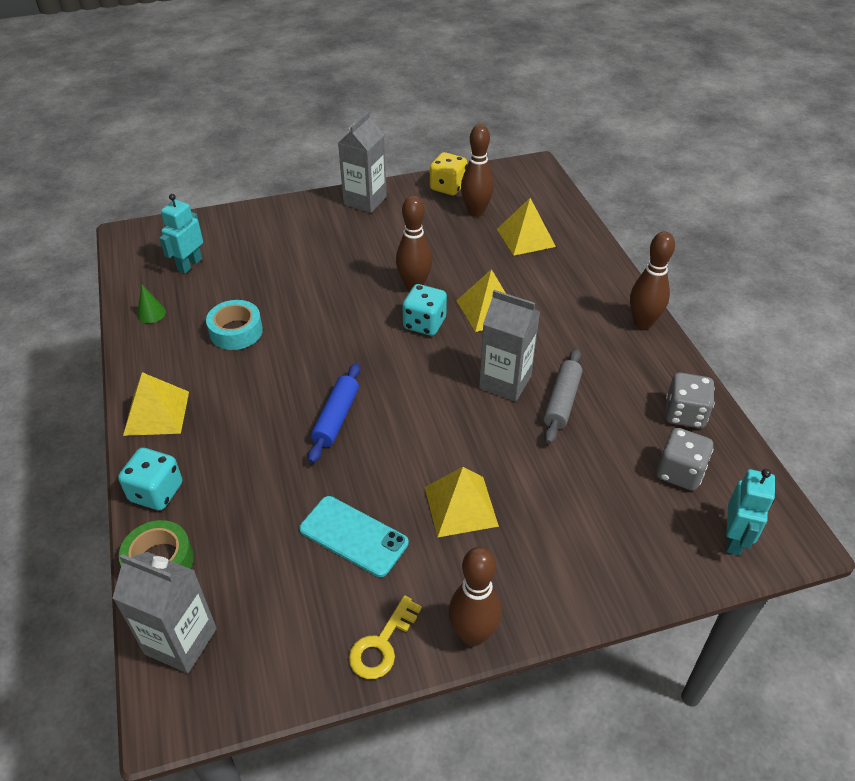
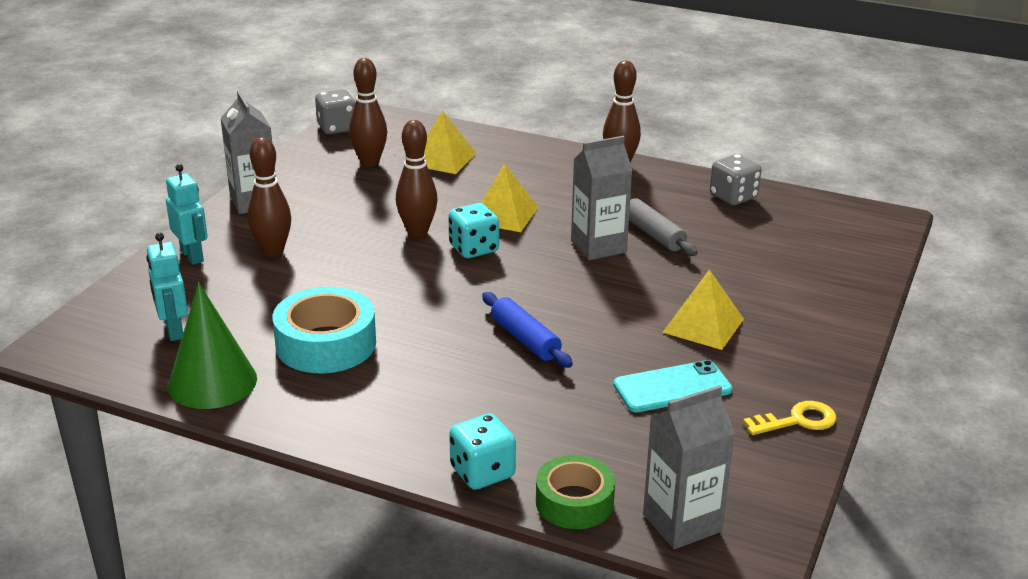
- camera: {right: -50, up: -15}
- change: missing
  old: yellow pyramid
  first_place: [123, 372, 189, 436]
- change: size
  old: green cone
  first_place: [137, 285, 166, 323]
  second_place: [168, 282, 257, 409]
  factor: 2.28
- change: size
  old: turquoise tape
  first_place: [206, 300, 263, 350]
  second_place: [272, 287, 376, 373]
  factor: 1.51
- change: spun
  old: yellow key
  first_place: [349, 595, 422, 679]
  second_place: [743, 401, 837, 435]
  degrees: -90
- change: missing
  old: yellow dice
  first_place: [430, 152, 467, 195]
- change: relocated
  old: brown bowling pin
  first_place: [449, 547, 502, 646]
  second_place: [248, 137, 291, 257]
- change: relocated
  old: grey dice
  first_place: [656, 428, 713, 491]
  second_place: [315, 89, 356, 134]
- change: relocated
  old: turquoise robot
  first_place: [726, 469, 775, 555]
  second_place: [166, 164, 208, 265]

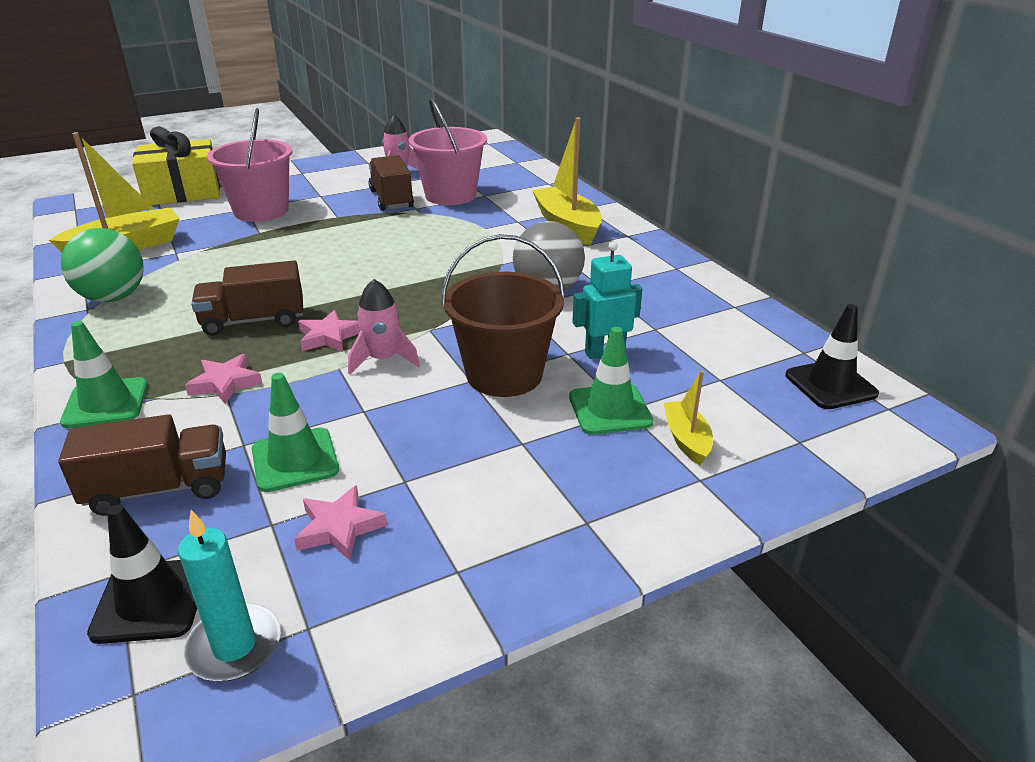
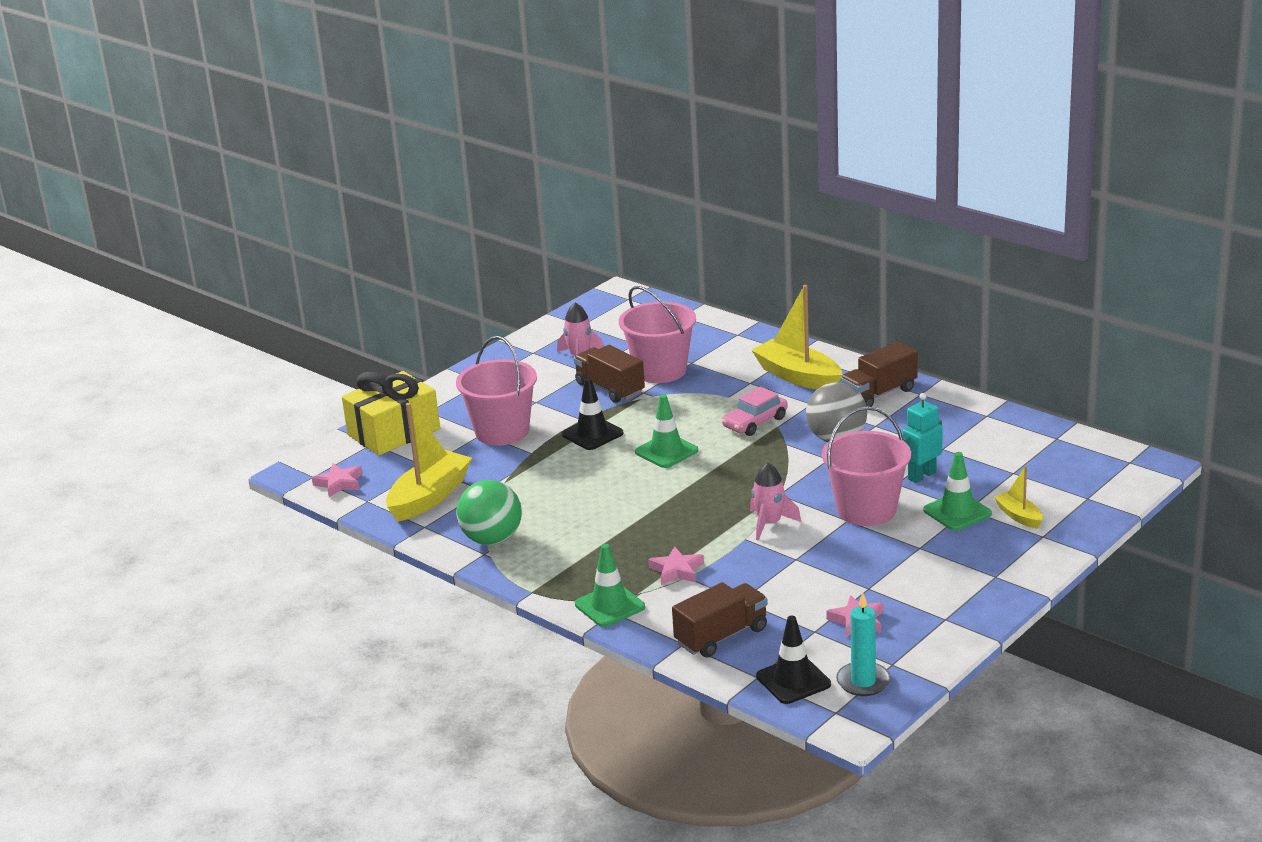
- camera: {right: -20, up: -5}
- change: relocated
  old: brown truck
  first_place: [191, 260, 303, 336]
  second_place: [840, 341, 918, 407]
- change: relocated
  old: green traffic cone
  first_place: [252, 373, 339, 492]
  second_place: [635, 394, 698, 468]
- change: relocated
  old: pink star
  first_place: [298, 310, 360, 352]
  second_place: [312, 464, 362, 497]
- change: colour
  old: brown bucket
  new: pink bucket
  first_place: [441, 234, 565, 397]
  second_place: [822, 406, 911, 526]
- change: relocated
  old: black traffic cone
  first_place: [785, 304, 879, 409]
  second_place: [562, 378, 624, 450]
- change: appeared
  new: pink car
  second_place: [722, 387, 788, 436]

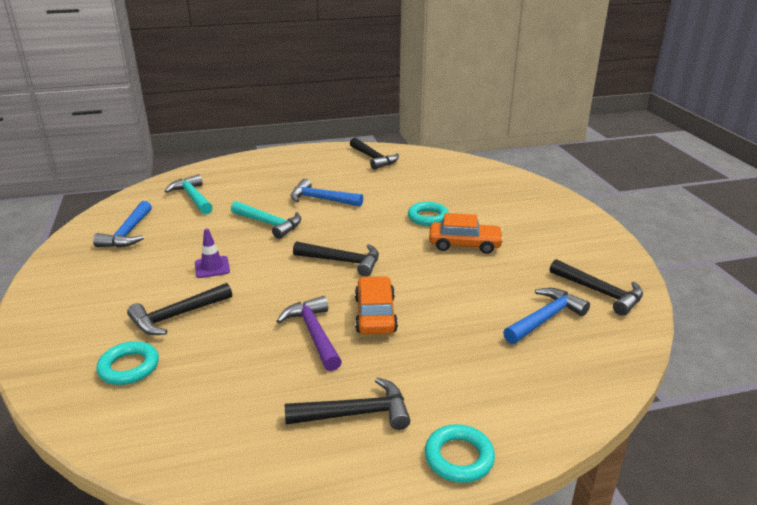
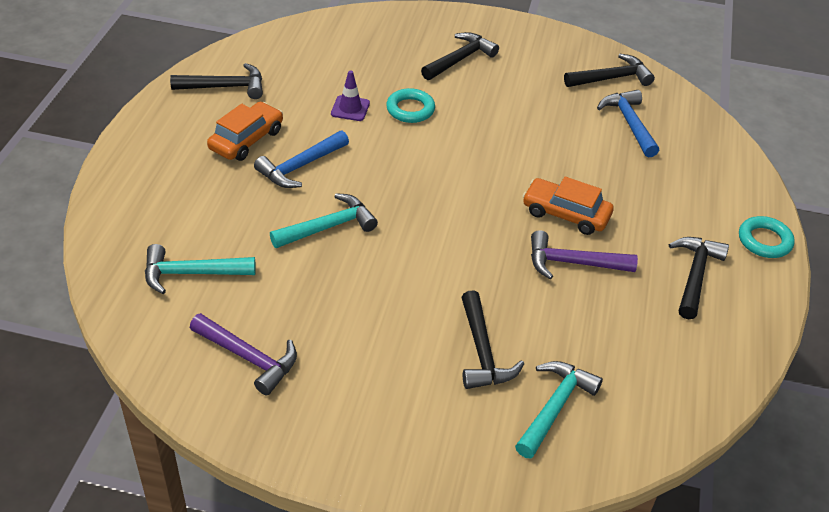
- camera: {right: -65, up: 15}
- change: colour
  old: blue hammer
  new: purple hammer
  first_place: [93, 201, 152, 248]
  second_place: [190, 313, 297, 395]
- change: exchanged
  old: turquoise ring
  new: turquoise hammer
  first_place: [96, 341, 159, 385]
  second_place: [515, 361, 603, 458]
- change: relocated
  old: purple traffic cone
  first_place: [195, 229, 230, 278]
  second_place: [331, 70, 370, 121]
- change: relocated
  old: black hammer
  first_place: [293, 241, 379, 277]
  second_place: [421, 32, 499, 80]
- change: relocated
  old: orange car
  first_place: [429, 213, 504, 254]
  second_place: [207, 102, 283, 161]

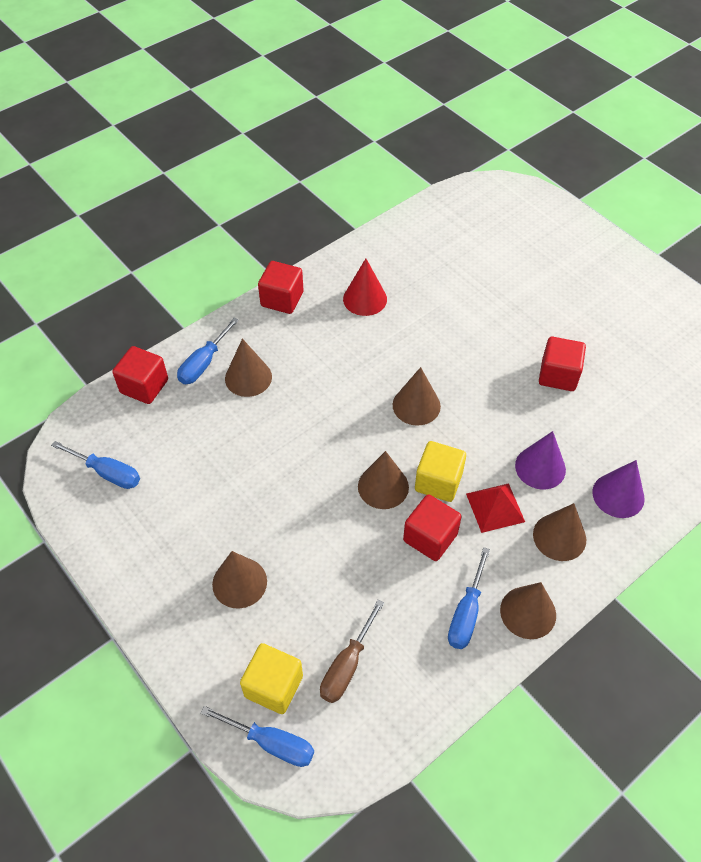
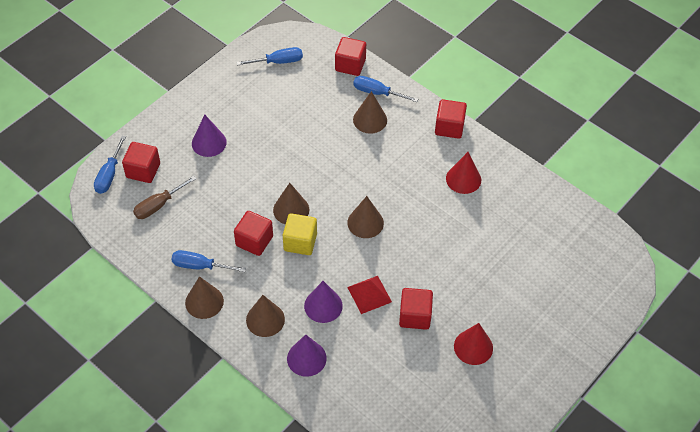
- camera: {right: 80, up: 0}
- change: spun
  old: blue screwdriver
  first_place: [51, 441, 140, 489]
  second_place: [237, 47, 303, 65]
  degrees: -120
- change: colour
  old: brown cone
  new: purple cone
  first_place: [212, 551, 267, 609]
  second_place: [192, 115, 227, 157]
- change: colour
  old: yellow cube
  new: red cube
  first_place: [240, 643, 303, 714]
  second_place: [122, 142, 160, 183]
- change: spun
  old: brown screwdriver
  first_place: [320, 599, 384, 703]
  second_place: [133, 176, 197, 219]
  degrees: -60
- change: relocated
  old: red pyramid
  first_place: [466, 483, 525, 533]
  second_place: [347, 276, 392, 314]
- change: appeared
  new: red cone
  second_place: [454, 323, 493, 365]

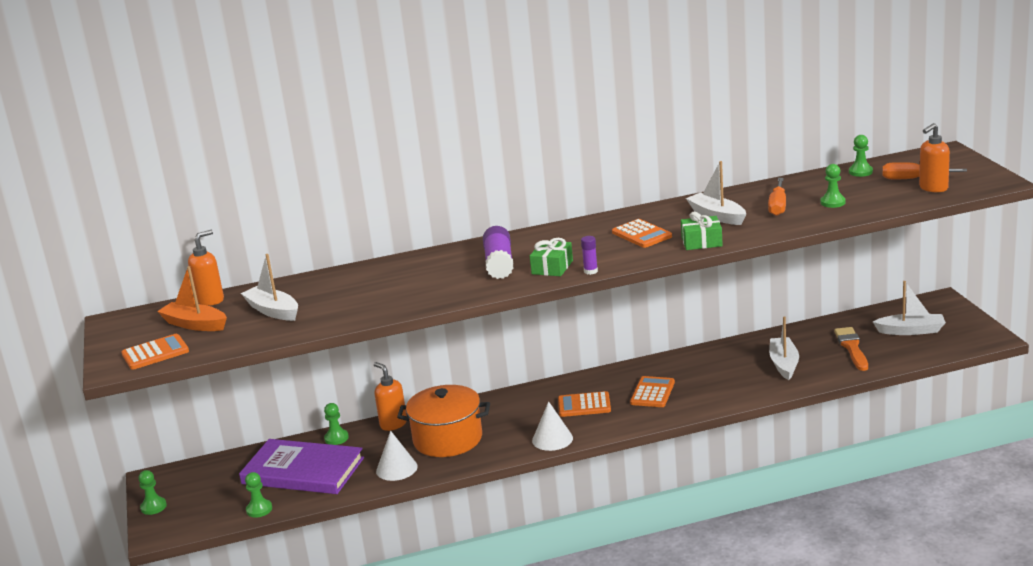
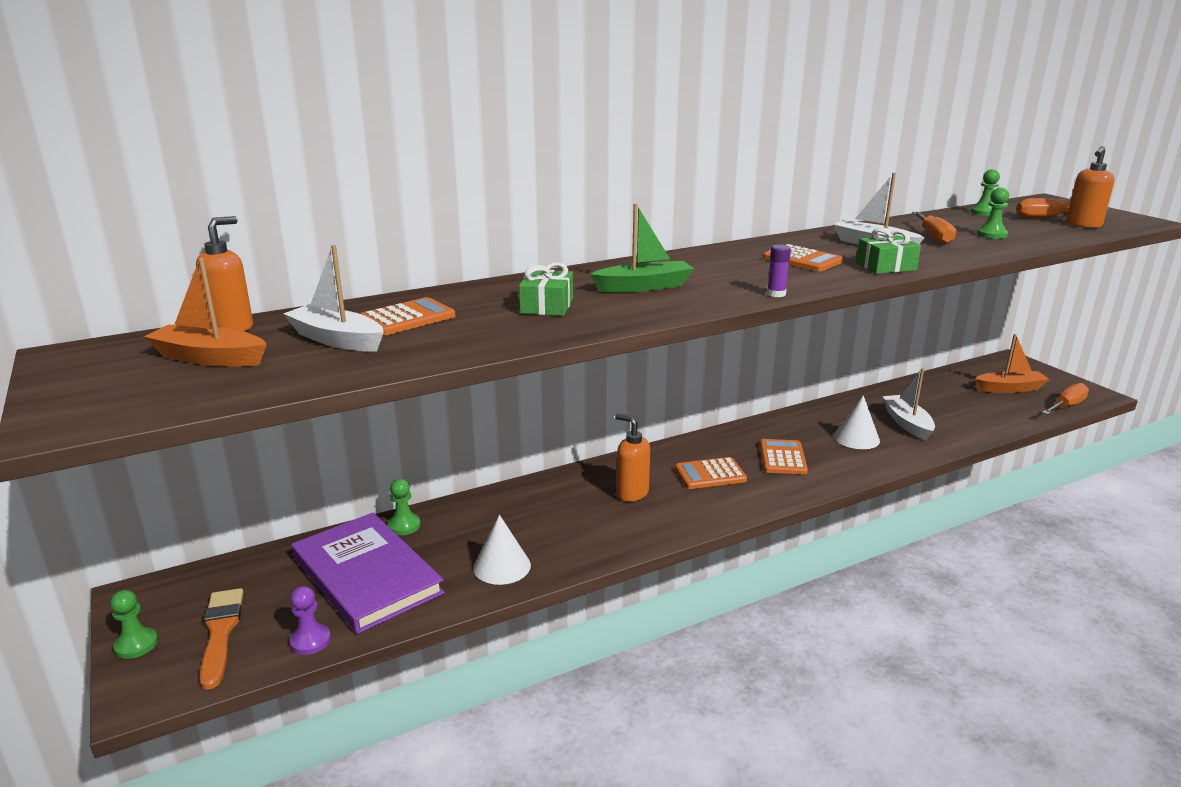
- camera: {right: -15, up: 0}
- change: relocated
  old: orange calculator
  first_place: [122, 334, 189, 370]
  second_place: [360, 297, 455, 335]
- change: spun
  old: purple book
  first_place: [239, 439, 364, 494]
  second_place: [292, 513, 445, 634]
  degrees: 45
- change: colour
  old: green pawn
  new: purple pawn
  first_place: [245, 472, 272, 518]
  second_place: [289, 586, 331, 655]
- change: relocated
  old: orange soap dispenser
  first_place: [374, 362, 407, 431]
  second_place: [615, 414, 650, 502]
- change: missing
  old: orange pot
  first_place: [397, 385, 490, 457]
- change: exchanged
  old: purple glue stick
  new: green boat
  first_place: [483, 226, 514, 279]
  second_place: [590, 204, 694, 293]
- change: relocated
  old: green gift
  first_place: [530, 238, 573, 276]
  second_place: [519, 262, 573, 316]
- change: relocated
  old: white cone
  first_place: [532, 401, 573, 451]
  second_place: [834, 395, 880, 449]
- change: relocated
  old: orange brush
  first_place: [834, 327, 868, 371]
  second_place: [200, 588, 243, 690]
- change: colour
  old: white boat
  new: orange boat
  first_place: [873, 281, 946, 335]
  second_place: [975, 334, 1050, 393]
- change: appeared
  new: orange screwdriver
  second_place: [1042, 383, 1089, 415]

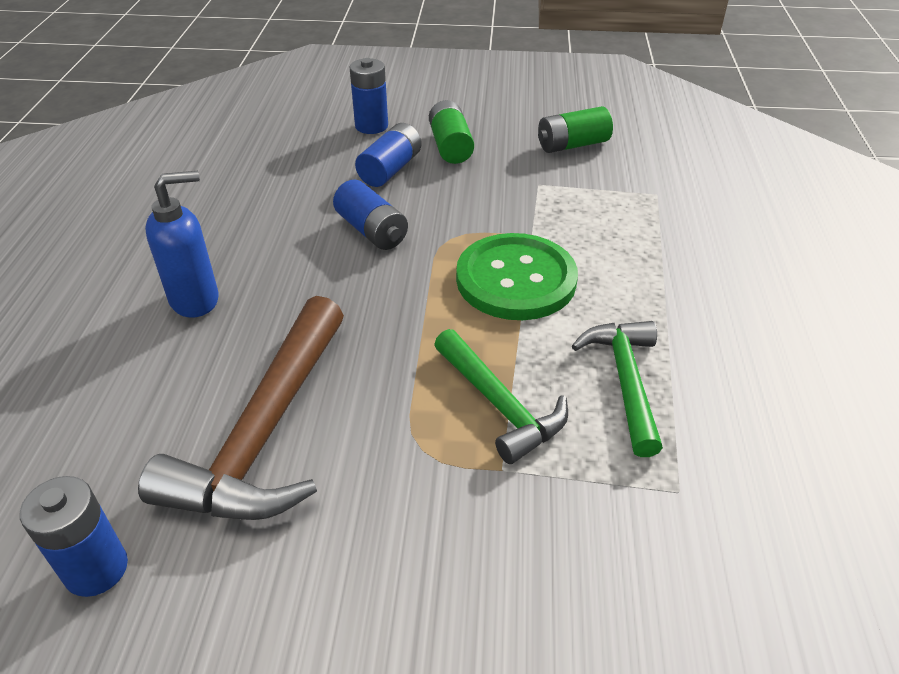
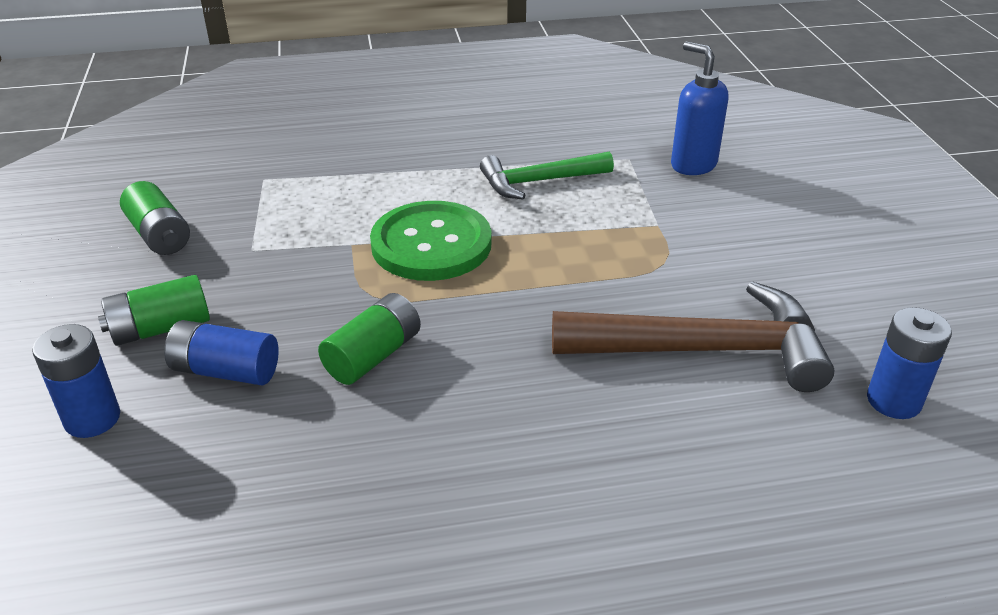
- camera: {right: -105, up: -5}
- change: relocated
  old: blue soap dispenser
  first_place: [145, 171, 219, 317]
  second_place: [671, 42, 728, 175]
- change: colour
  old: blue battery
  new: green battery
  first_place: [333, 180, 408, 250]
  second_place: [318, 293, 421, 385]
- change: missing
  old: green hammer
  first_place: [434, 329, 568, 464]

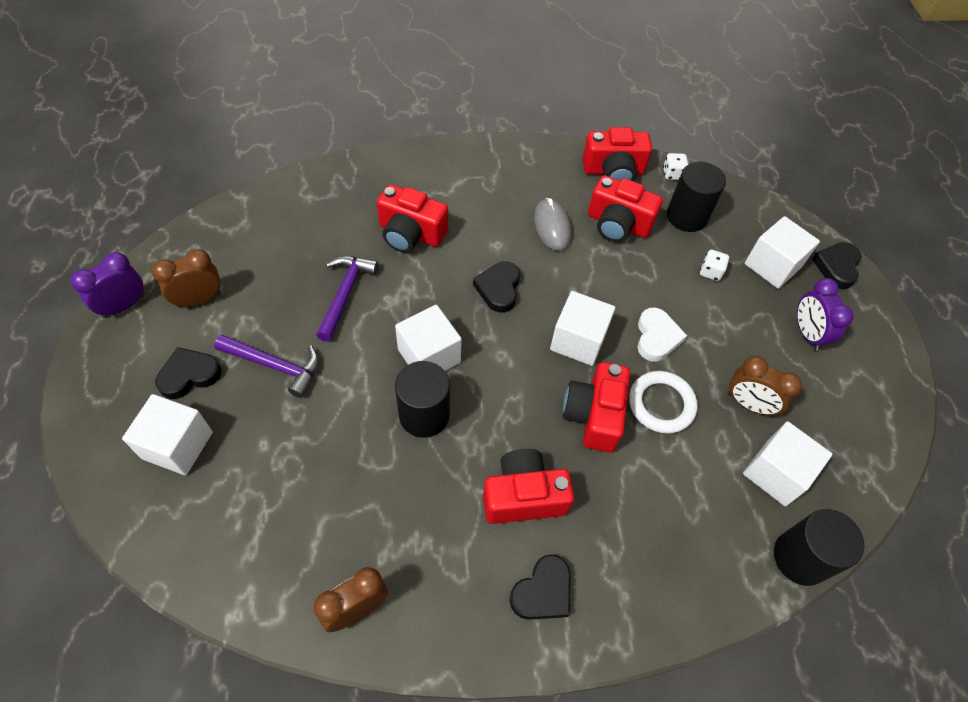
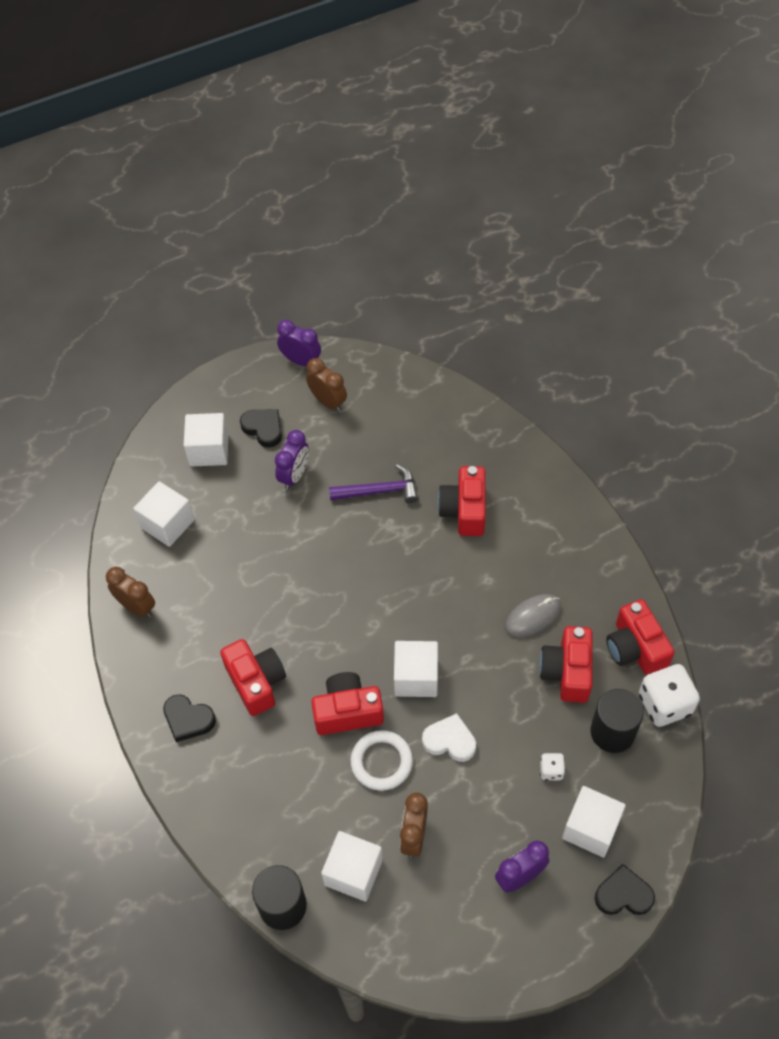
- camera: {right: 75, up: 0}
- change: exchanged
  old: purple hammer
  new: purple clock
  first_place: [214, 334, 319, 398]
  second_place: [275, 430, 309, 490]
- change: relocated
  old: white cube
  first_place: [395, 305, 462, 371]
  second_place: [133, 481, 194, 547]
- change: missing
  old: black cylinder
  first_place: [395, 361, 450, 438]
- change: missing
  old: black heart
  first_place: [473, 262, 520, 313]
- change: spun
  old: white heart
  first_place: [637, 308, 687, 362]
  second_place: [422, 713, 476, 762]
  degrees: -150
- change: size
  old: white dice
  first_place: [663, 153, 688, 180]
  second_place: [639, 664, 700, 727]
  factor: 2.04

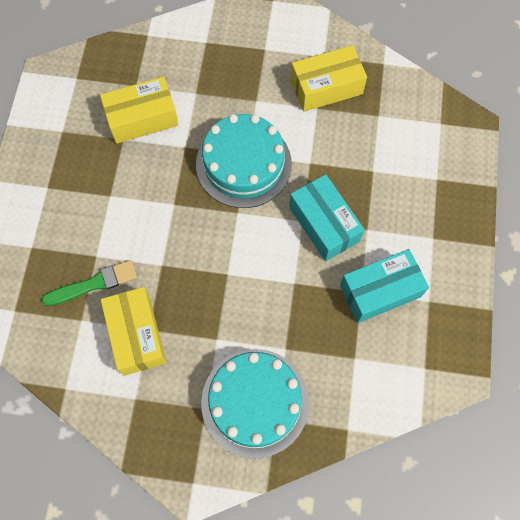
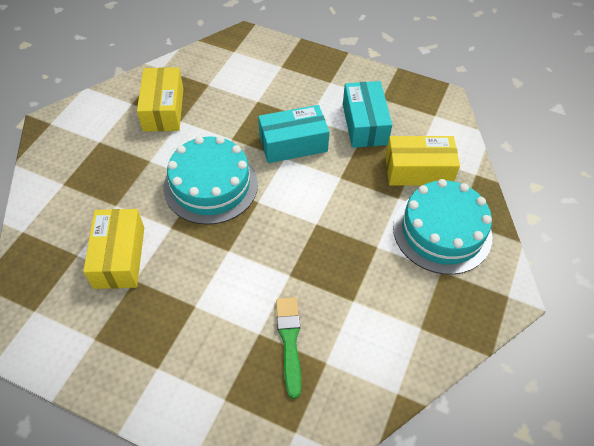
- camera: {right: -75, up: -15}
- change: relocated
  old: yellow box
  first_place: [101, 287, 166, 376]
  second_place: [385, 136, 460, 186]

